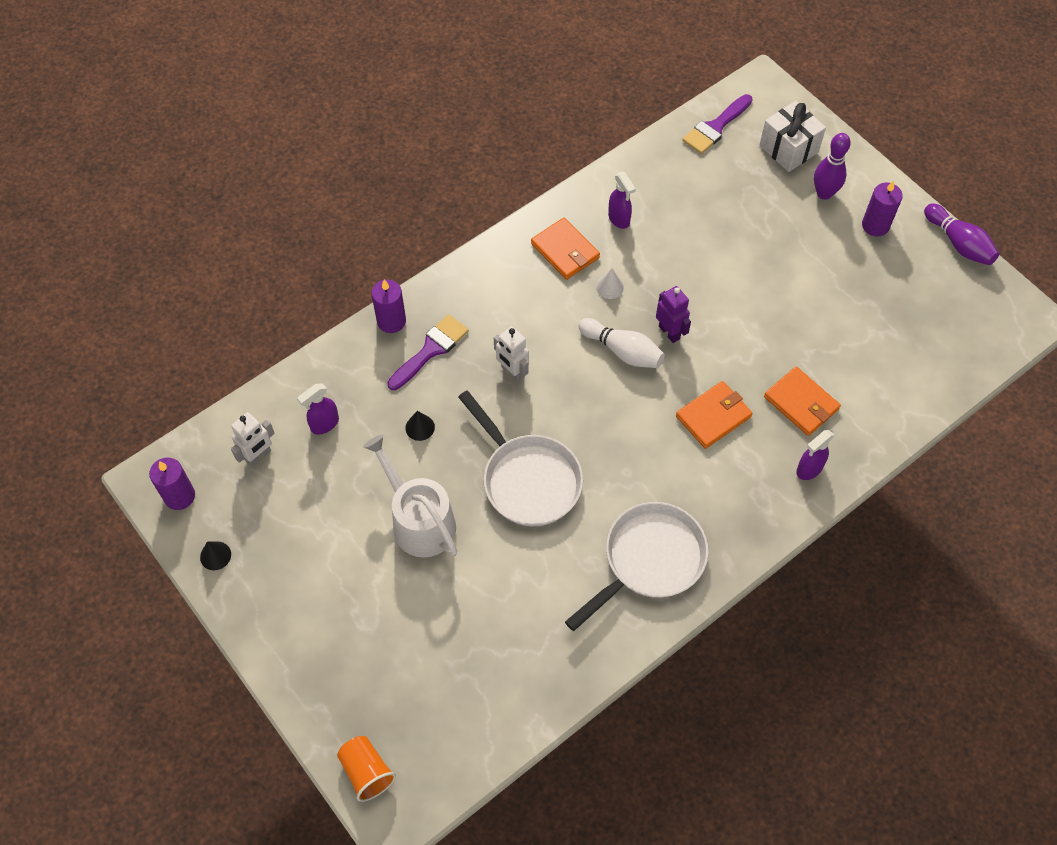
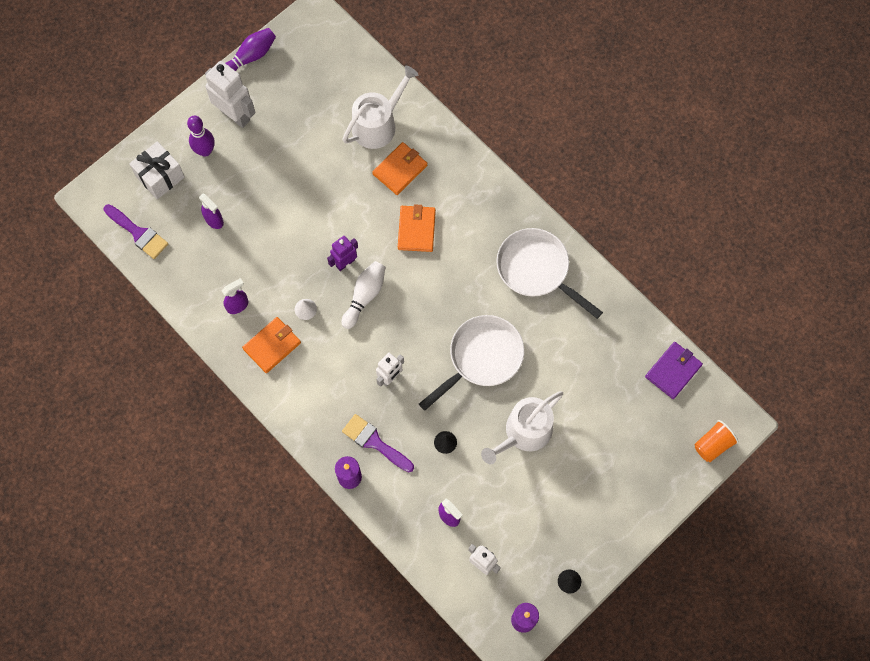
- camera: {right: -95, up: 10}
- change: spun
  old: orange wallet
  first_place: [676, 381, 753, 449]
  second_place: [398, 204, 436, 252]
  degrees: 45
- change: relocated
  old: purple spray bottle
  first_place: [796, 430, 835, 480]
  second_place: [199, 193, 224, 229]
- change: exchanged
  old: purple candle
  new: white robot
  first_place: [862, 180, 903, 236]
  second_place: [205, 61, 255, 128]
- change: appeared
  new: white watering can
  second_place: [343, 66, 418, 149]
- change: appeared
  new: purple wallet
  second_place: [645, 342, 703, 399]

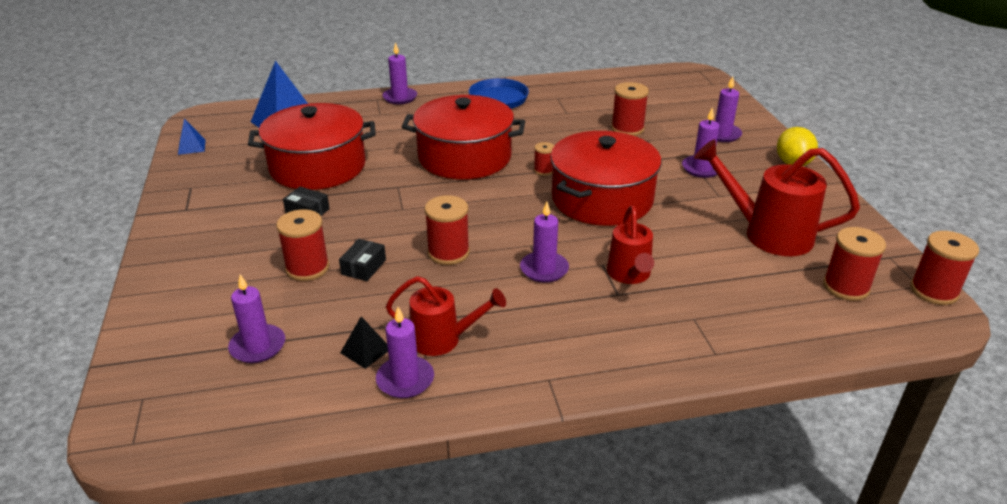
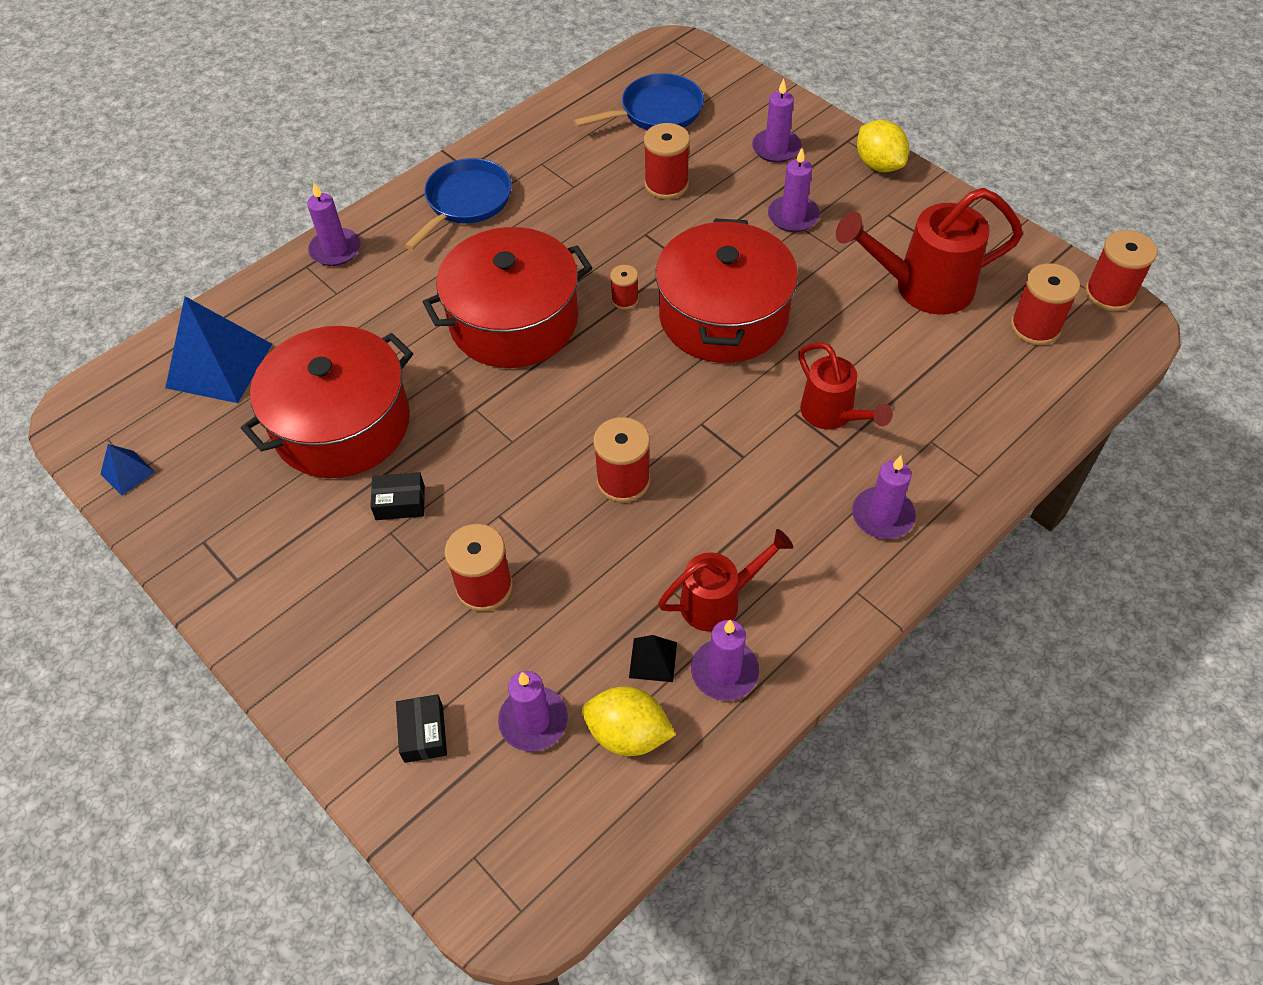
- camera: {right: -30, up: 20}
- change: relocated
  old: black box
  first_place: [339, 239, 386, 281]
  second_place: [396, 694, 447, 763]
- change: relocated
  old: purple candle
  first_place: [520, 202, 569, 283]
  second_place: [852, 456, 916, 539]
- change: appeared
  new: blue pan
  second_place: [573, 73, 704, 130]
- change: appeared
  new: yellow lemon
  second_place: [582, 687, 676, 756]

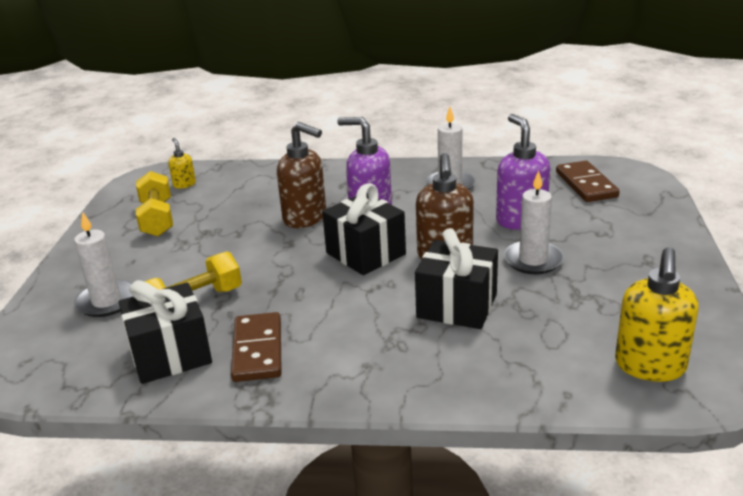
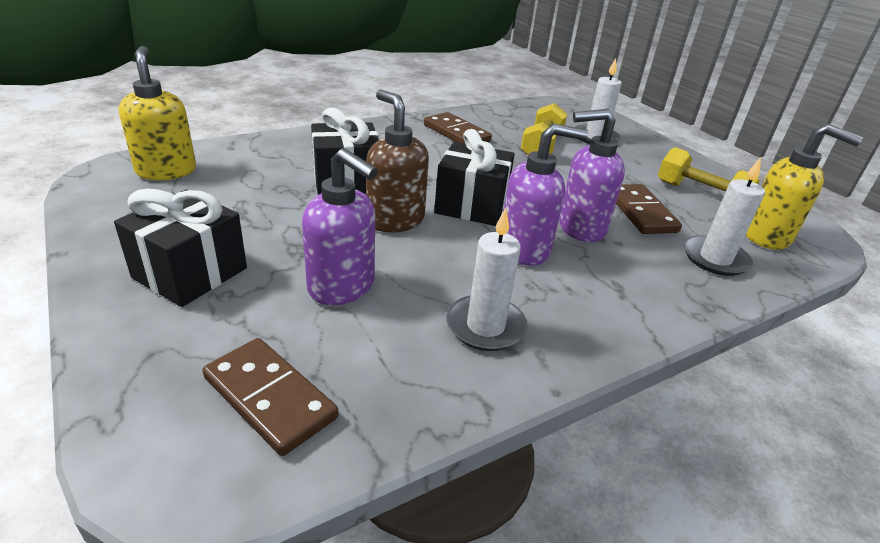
- camera: {right: 140, up: 5}
- change: relocated
  old: black gift
  first_place: [118, 280, 212, 384]
  second_place: [114, 189, 247, 307]
- change: size
  old: yellow soap dispenser
  first_place: [168, 138, 196, 189]
  second_place: [746, 124, 863, 250]
  factor: 1.98
- change: colour
  old: brown soap dispenser
  new: purple soap dispenser
  first_place: [277, 122, 326, 228]
  second_place: [559, 109, 625, 242]
- change: relocated
  old: white candle
  first_place: [504, 170, 564, 274]
  second_place: [684, 158, 765, 276]
- change: appeared
  new: brown domino
  second_place: [616, 184, 682, 234]

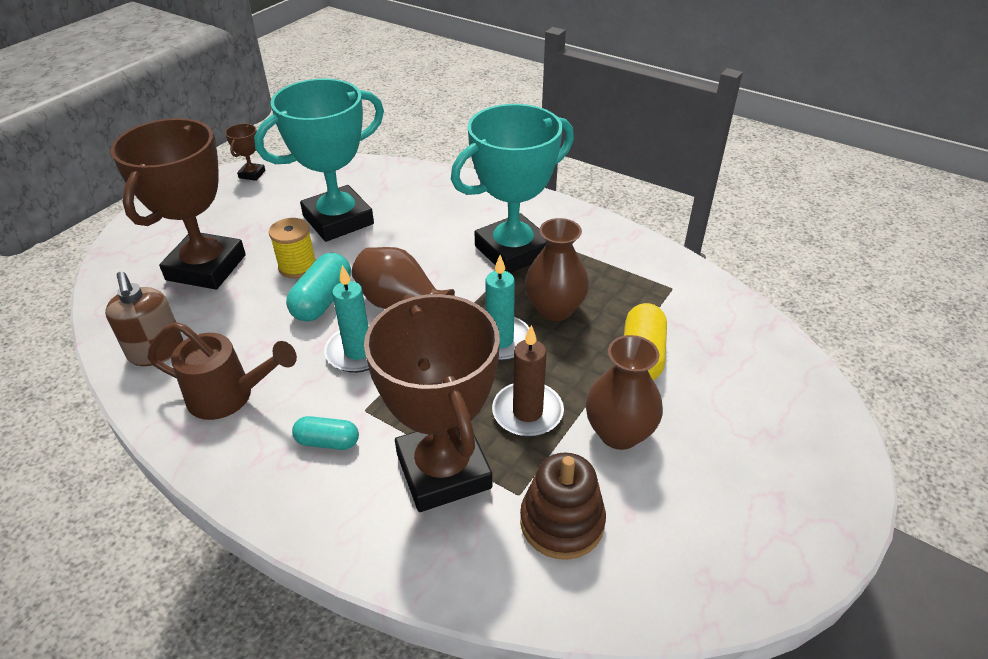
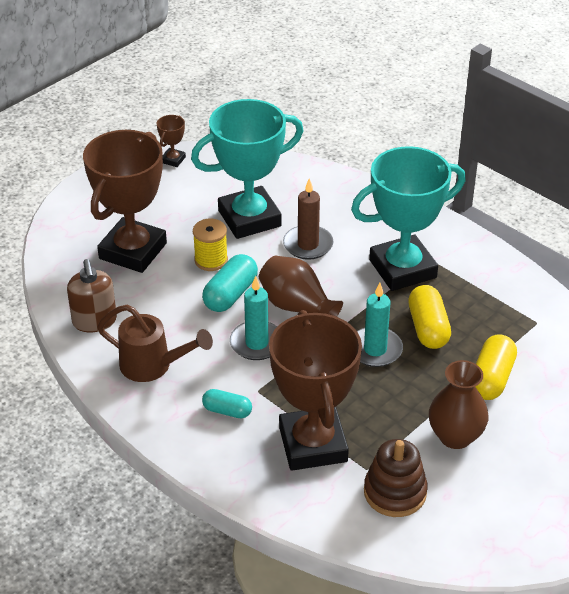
- camera: {right: 10, up: 0}
- change: relocated
  old: brown candle
  first_place: [492, 325, 564, 437]
  second_place: [283, 178, 334, 260]
- change: exchanged
  old: brown vase
  new: yellow capsule
  first_place: [525, 218, 589, 321]
  second_place: [408, 285, 451, 349]

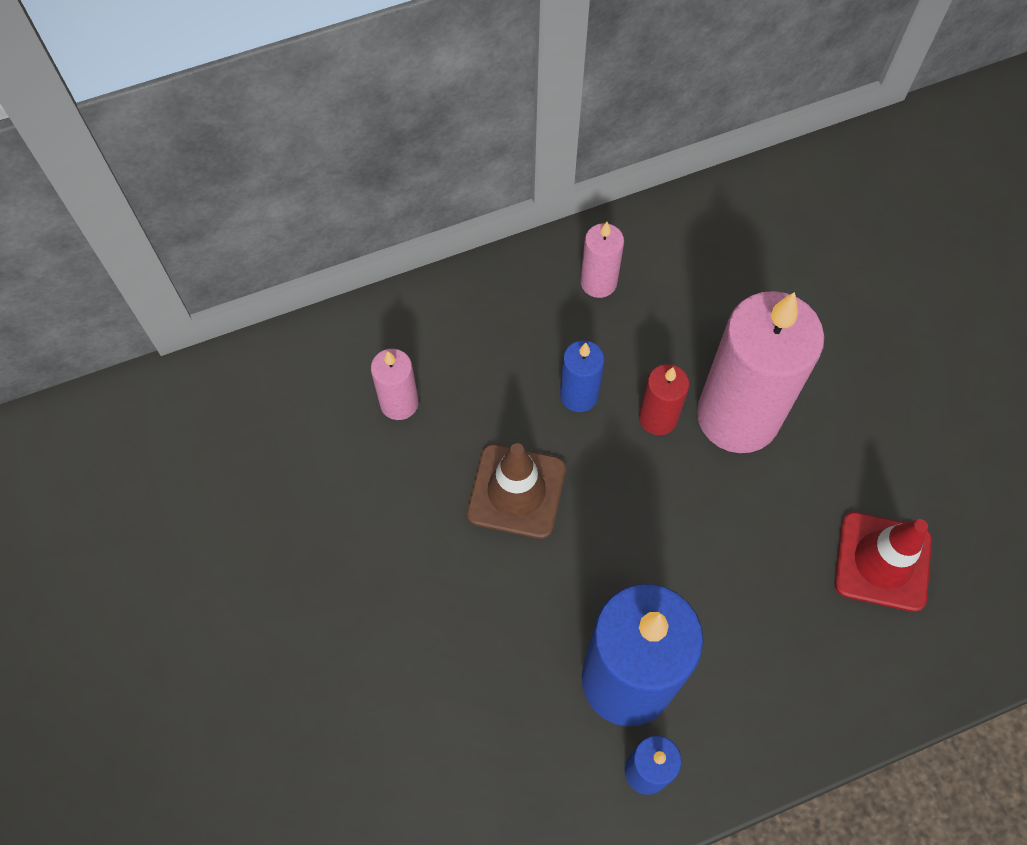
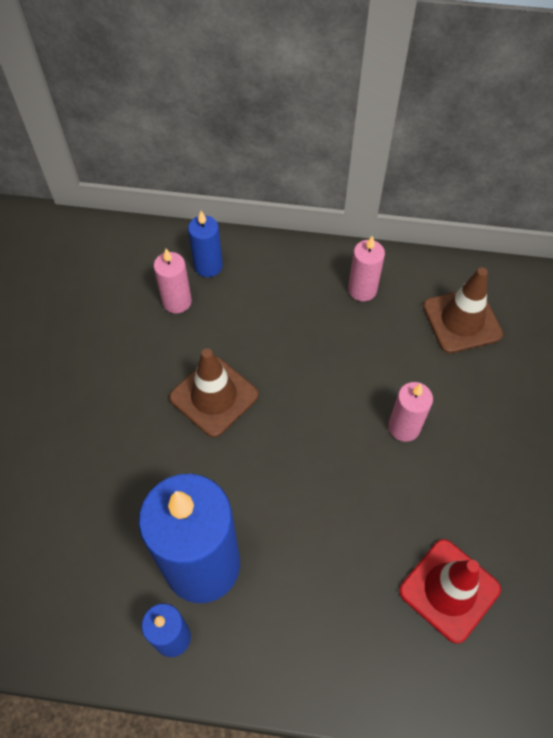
- camera: {right: 30, up: -5}
- change: relocated
  old: blue candle
  first_place: [560, 341, 604, 412]
  second_place: [188, 211, 223, 277]
- change: missing
  old: red candle
  first_place: [639, 364, 689, 435]
- change: size
  old: pink candle
  first_place: [697, 291, 824, 453]
  second_place: [388, 382, 433, 442]
  factor: 0.47
- change: appeared
  new: brown traffic cone
  second_place: [423, 267, 503, 353]

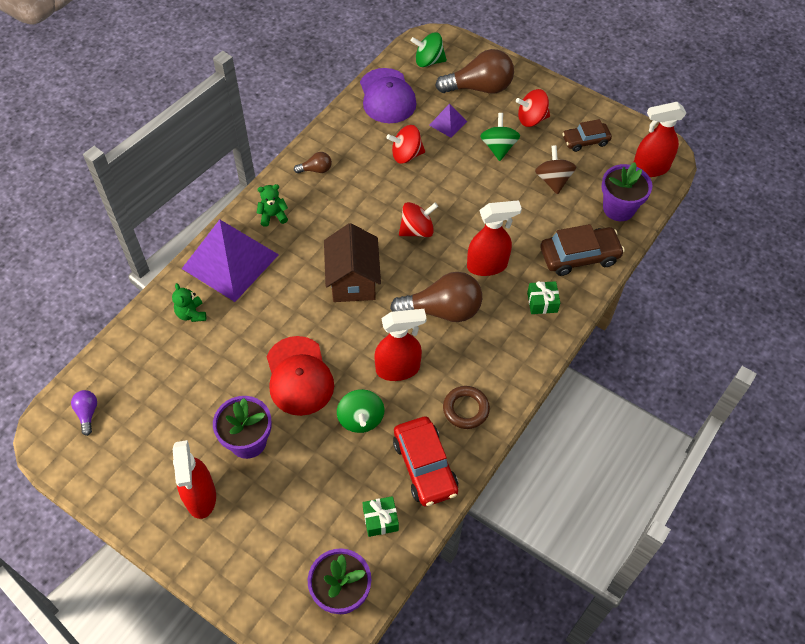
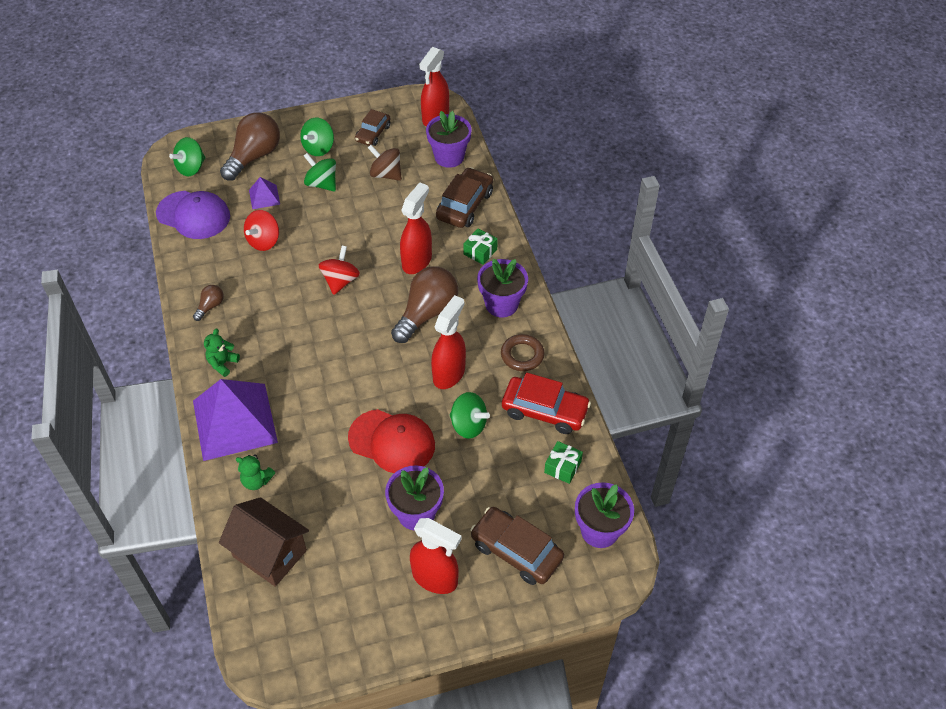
- camera: {right: -50, up: -5}
- change: missing
  old: purple light bulb
  first_place: [71, 390, 97, 436]
- change: relocated
  old: brown house
  first_place: [324, 223, 381, 302]
  second_place: [219, 497, 309, 587]
- change: colour
  old: red spinning top
  new: green spinning top
  first_place: [516, 89, 550, 127]
  second_place: [300, 118, 334, 156]
- change: appeared
  new: brown car
  second_place: [470, 507, 564, 585]
- change: appeared
  new: purple flower pot
  second_place: [477, 259, 528, 317]

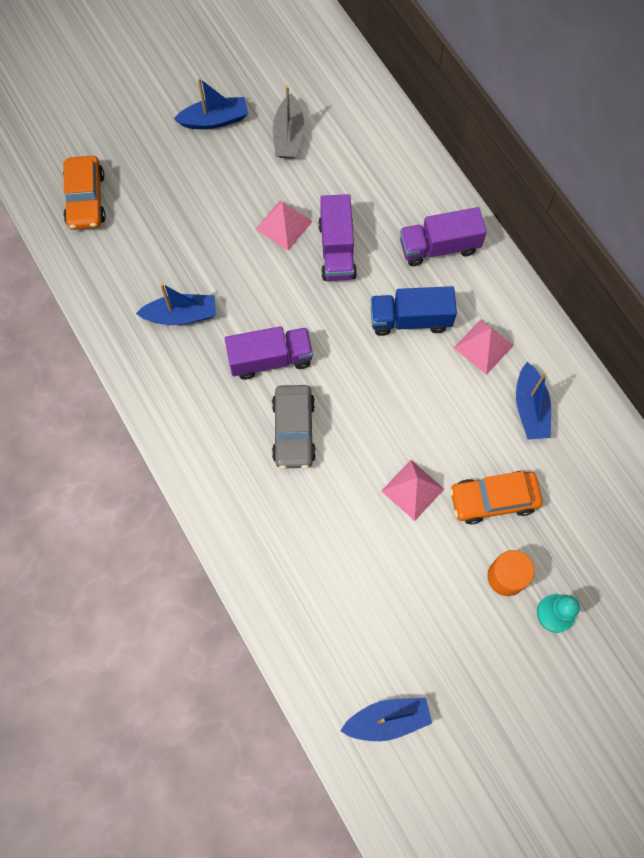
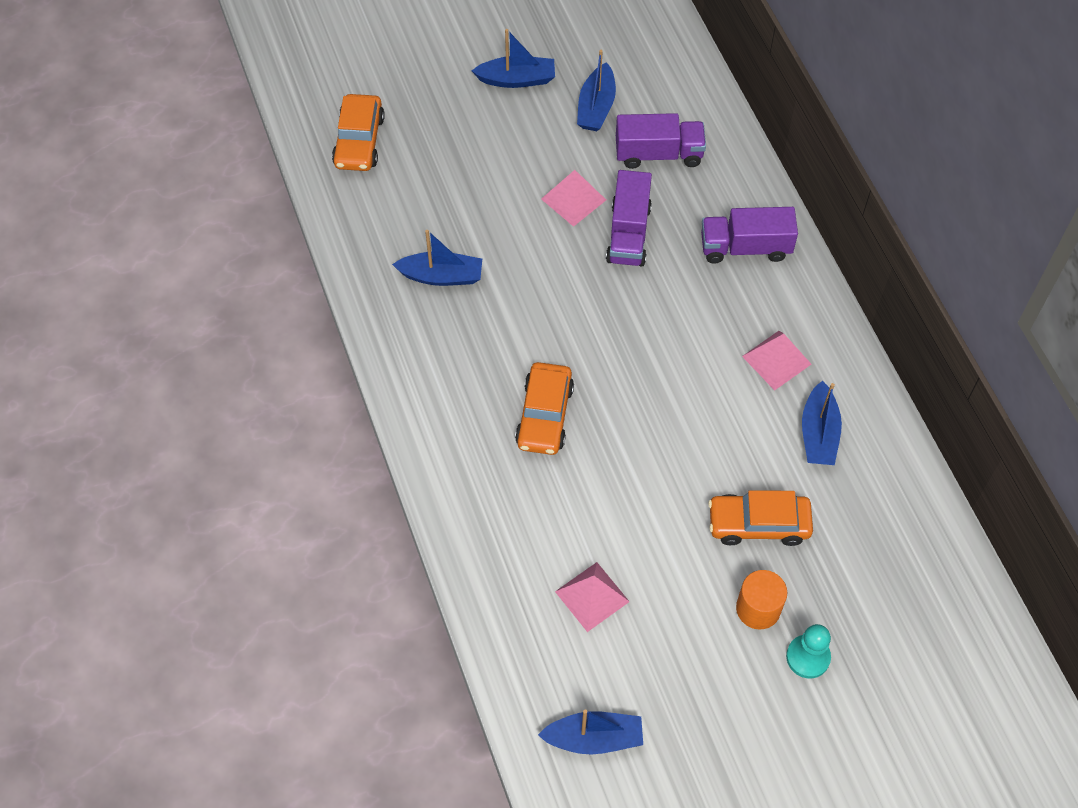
- camera: {right: 10, up: -10}
- change: relocated
  old: purple truck
  first_place: [225, 326, 313, 380]
  second_place: [616, 113, 706, 169]
- change: colour
  old: grey car
  new: orange car
  first_place: [272, 385, 316, 469]
  second_place: [515, 362, 574, 455]
- change: colour
  old: grey boat
  new: blue boat
  first_place: [273, 86, 304, 159]
  second_place: [577, 50, 616, 131]
- change: missing
  old: blue truck
  first_place: [371, 286, 457, 336]
- change: relocated
  old: pink pyramid
  first_place: [381, 460, 444, 521]
  second_place: [555, 562, 630, 632]

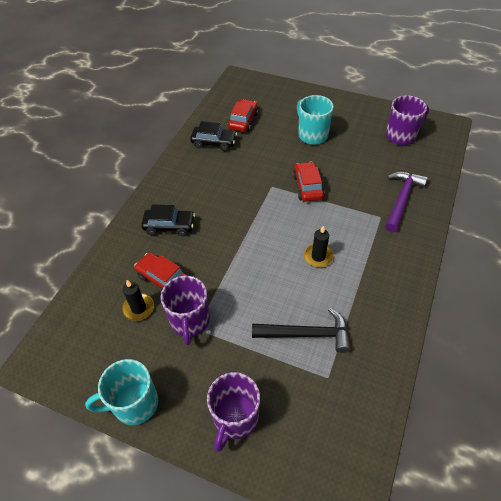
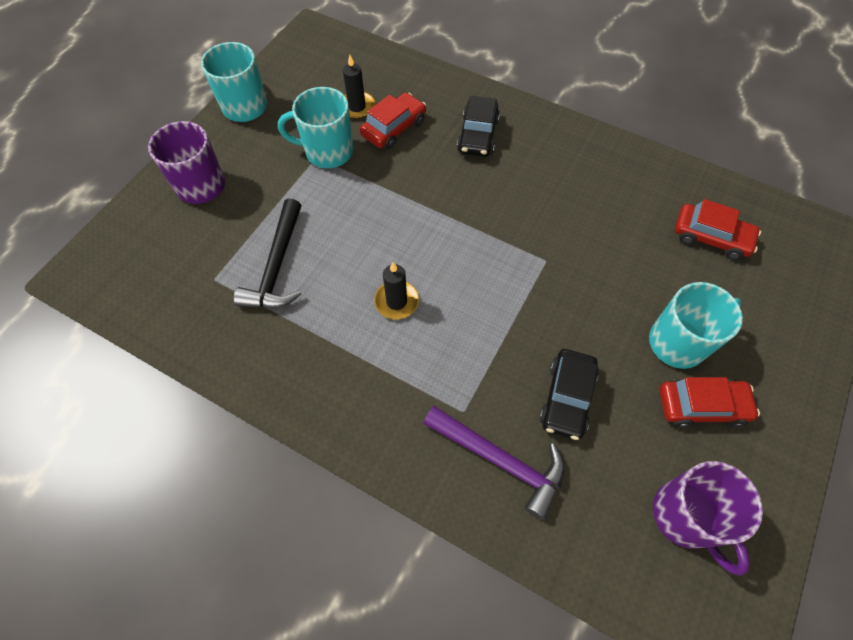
- camera: {right: 95, up: 10}
- change: colour
  old: purple mug
  new: turquoise mug
  first_place: [161, 276, 210, 345]
  second_place: [278, 87, 353, 168]
- change: relocated
  old: black car
  first_place: [190, 121, 237, 151]
  second_place: [539, 349, 599, 440]
- change: relocated
  old: red car
  first_place: [293, 162, 325, 202]
  second_place: [659, 377, 760, 428]

